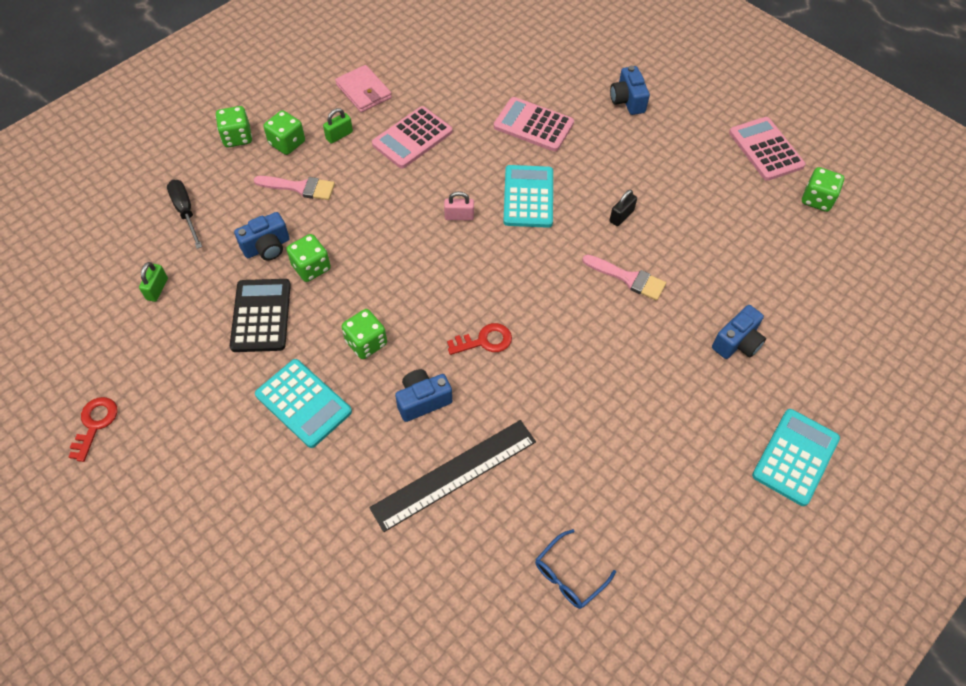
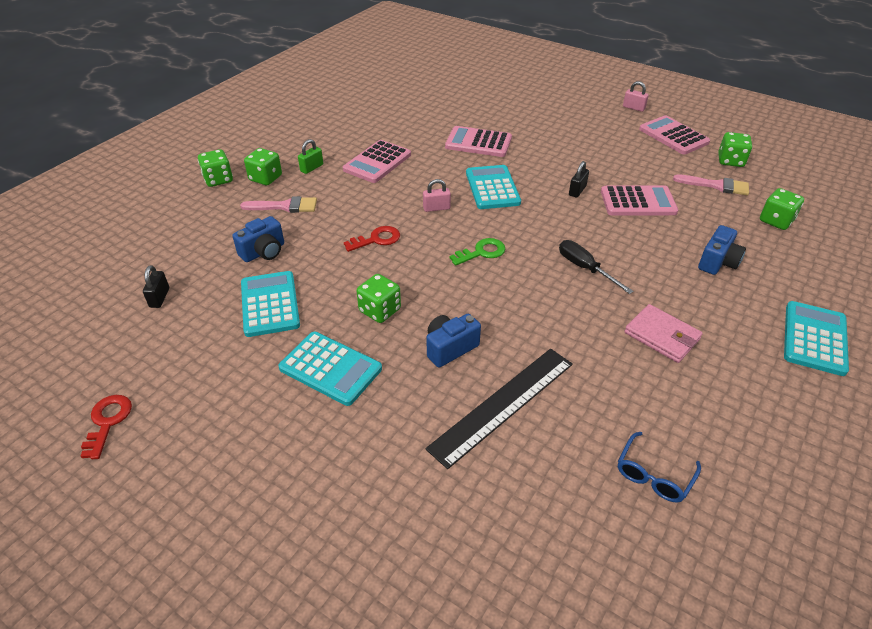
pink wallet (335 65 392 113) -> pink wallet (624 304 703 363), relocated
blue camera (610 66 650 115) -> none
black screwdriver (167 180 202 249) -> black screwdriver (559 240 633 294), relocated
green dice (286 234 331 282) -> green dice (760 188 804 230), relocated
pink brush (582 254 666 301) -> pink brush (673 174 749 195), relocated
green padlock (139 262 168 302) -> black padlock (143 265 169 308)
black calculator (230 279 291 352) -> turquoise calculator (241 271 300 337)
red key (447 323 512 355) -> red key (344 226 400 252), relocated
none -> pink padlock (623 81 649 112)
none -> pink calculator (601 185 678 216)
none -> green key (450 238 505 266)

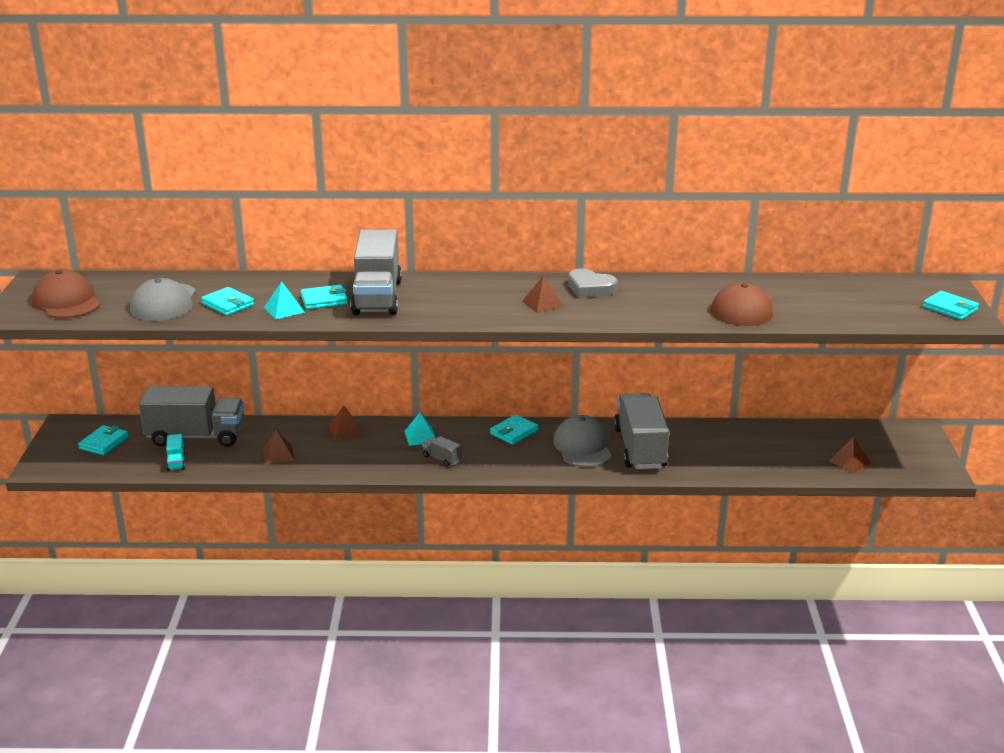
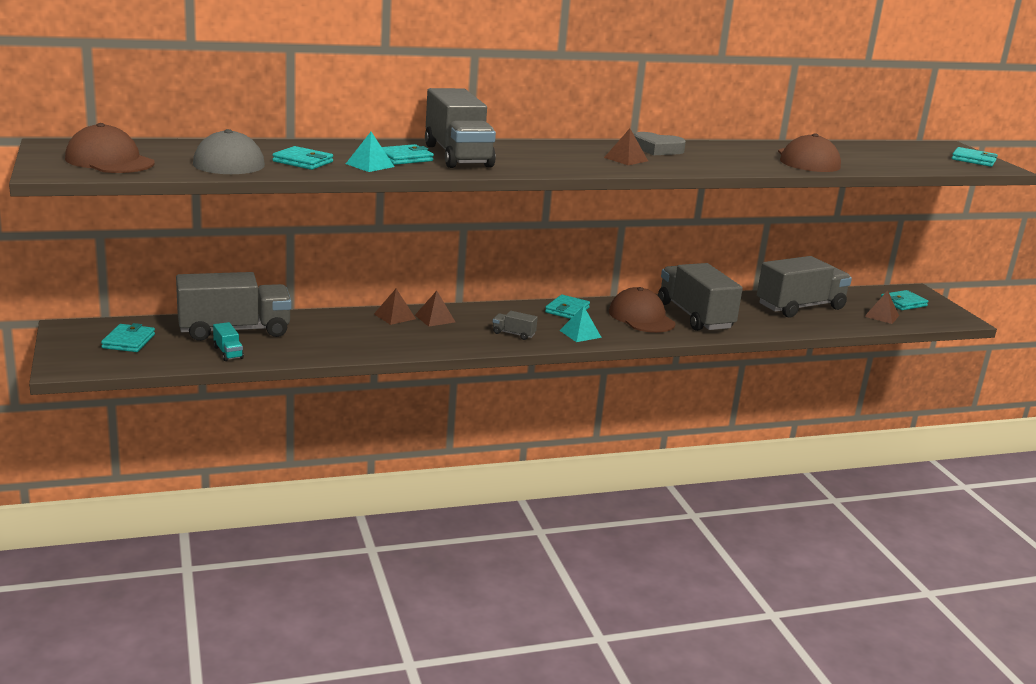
turquoise pyramid (404 412 436 446) -> turquoise pyramid (559 306 602 342), relocated
grey cap (553 415 611 467) -> brown cap (609 287 676 333)
brown pyramid (263 430 295 464) -> brown pyramid (415 291 455 327), relocated
none -> grey truck (757 256 852 317)
none -> turquoise wallet (881 290 928 310)

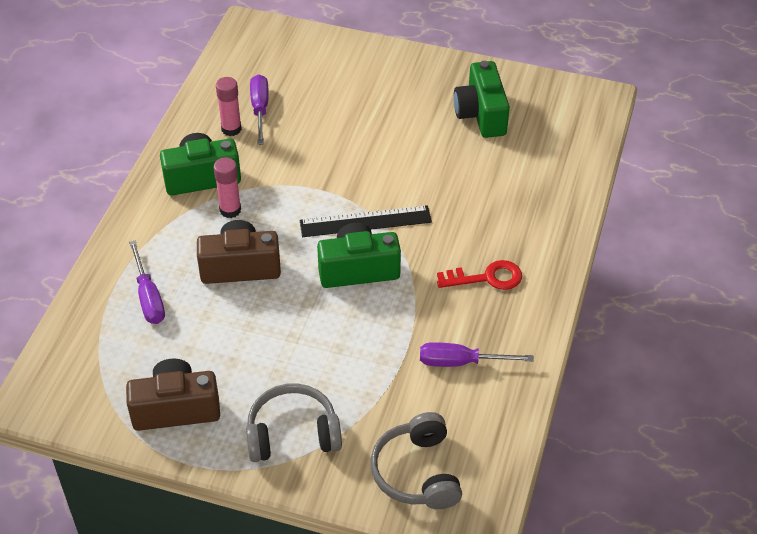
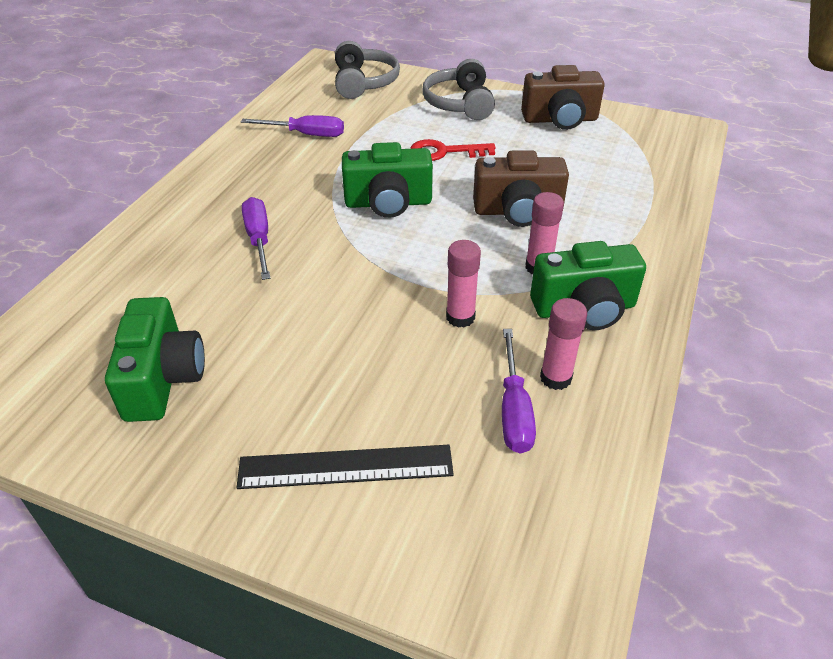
black ruler (299 205 432 237) -> black ruler (237 445 454 489), relocated
purple screwdriver (129 241 165 324) -> purple screwdriver (242 197 270 280), relocated
red key (437 260 522 290) -> red key (410 139 496 161), relocated
grey headphones (246 383 342 462) -> grey headphones (422 59 495 120), 90 degrees clockwise
none -> pink glue stick (446 240 481 328)

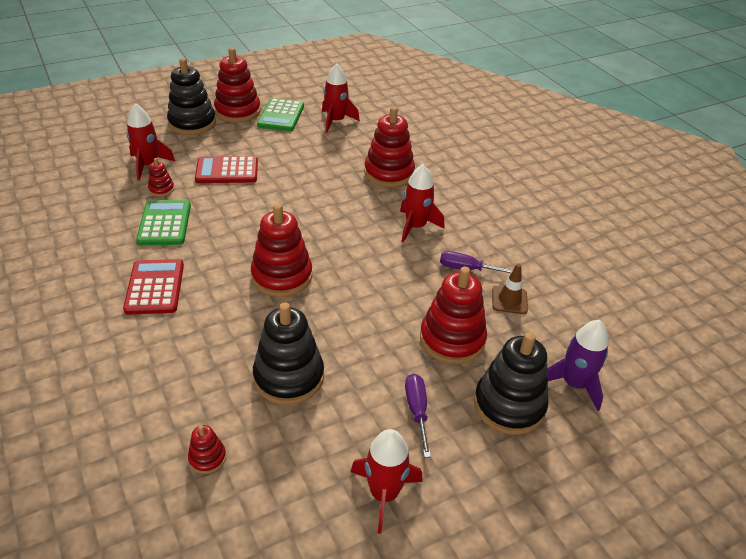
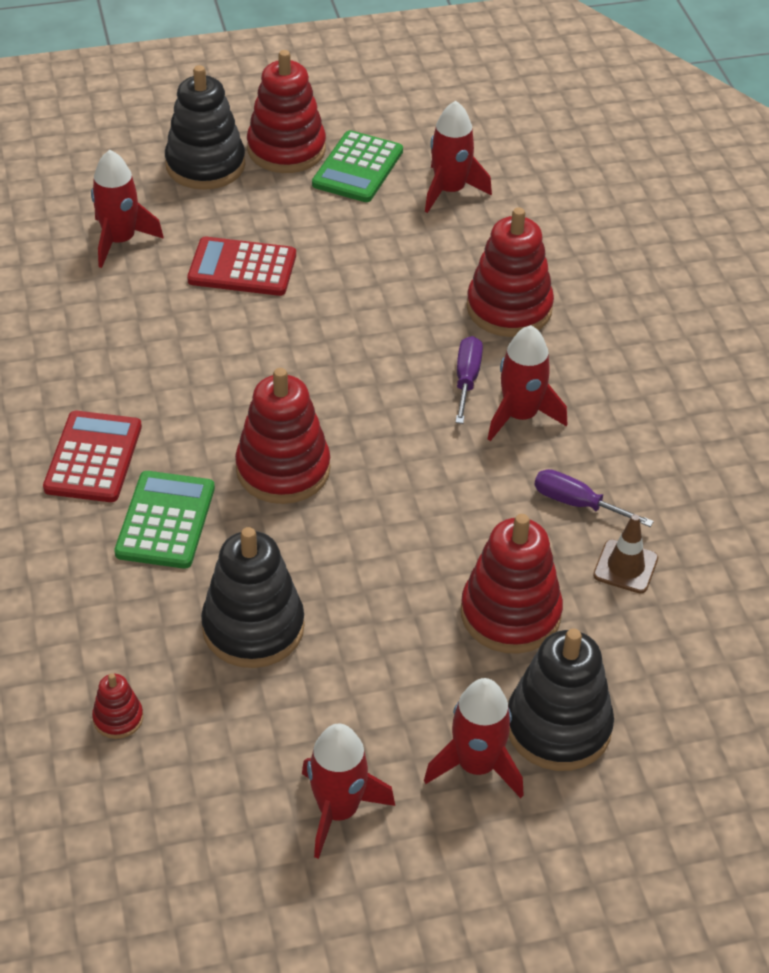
red stacking toy (148 158 174 197) -> none
green calculator (136 200 191 245) -> green calculator (114 471 215 569), relocated
purple rocket (547 320 609 411) -> none
purple screwdriver (405 373 431 458) -> purple screwdriver (455 336 483 424), relocated
none -> red rocket (424 678 524 798)

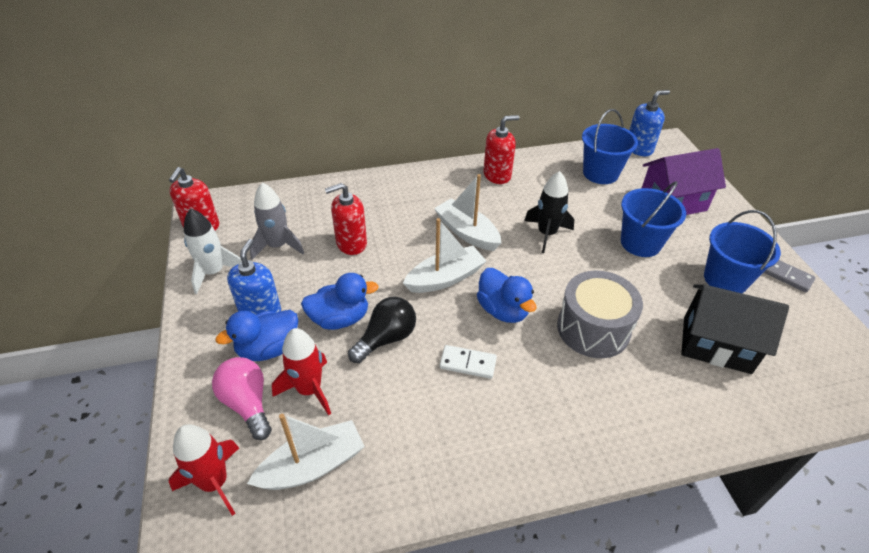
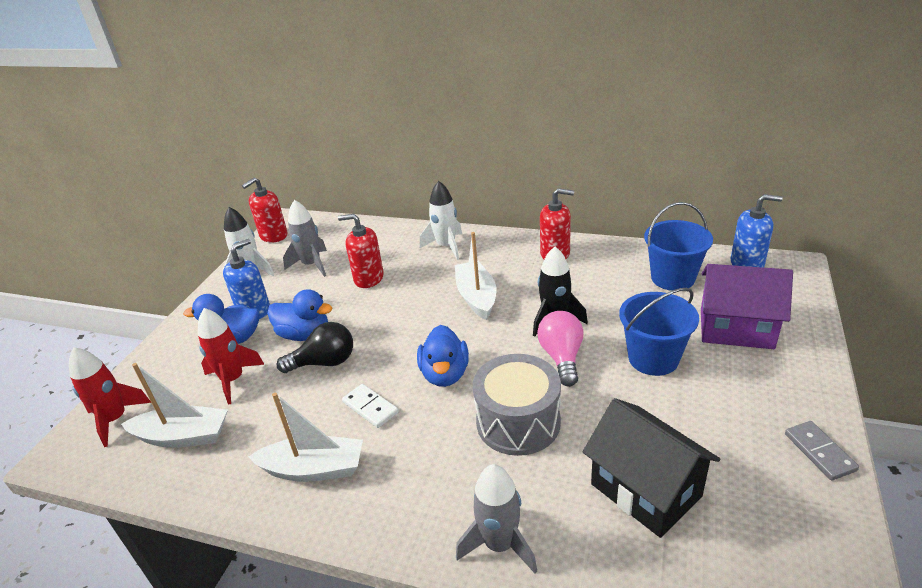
blue bucket (704 210 781 293) -> none
white boat (403 218 486 293) -> white boat (248 393 363 482), relocated
pink light bulb (212 357 272 440) -> pink light bulb (537 311 583 387), relocated
none -> white rocket (420 181 462 260)
none -> grey rocket (456 464 537 573)

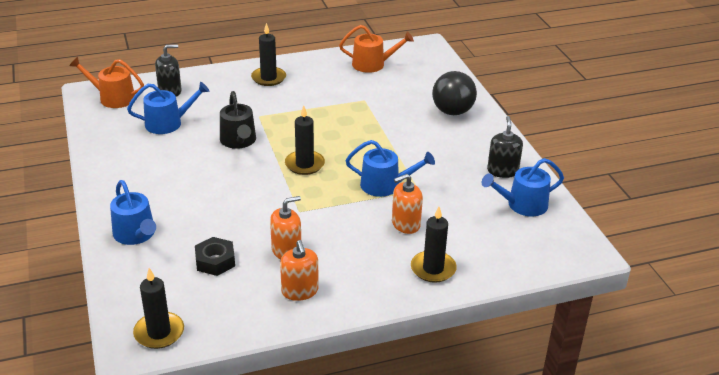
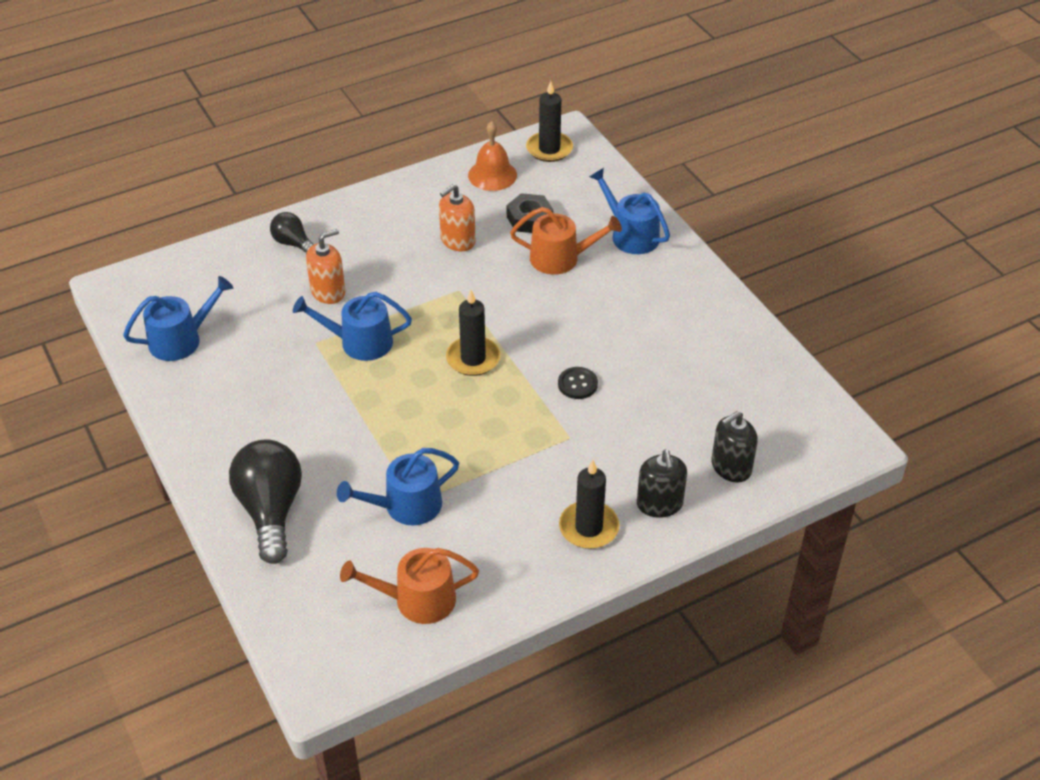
orange watering can (69 57 144 108) -> orange watering can (510 207 622 275), relocated
blue watering can (127 82 209 134) -> blue watering can (337 448 459 526), relocated
black watering can (220 91 256 149) -> black button (558 367 598 399)
black soap dispenser (487 116 523 178) -> black soap dispenser (637 450 687 518), relocated
black candle (411 207 457 283) -> black light bulb (270 212 314 253)
orange soap dispenser (280 240 319 301) -> none
none -> orange bell (468 121 517 191)

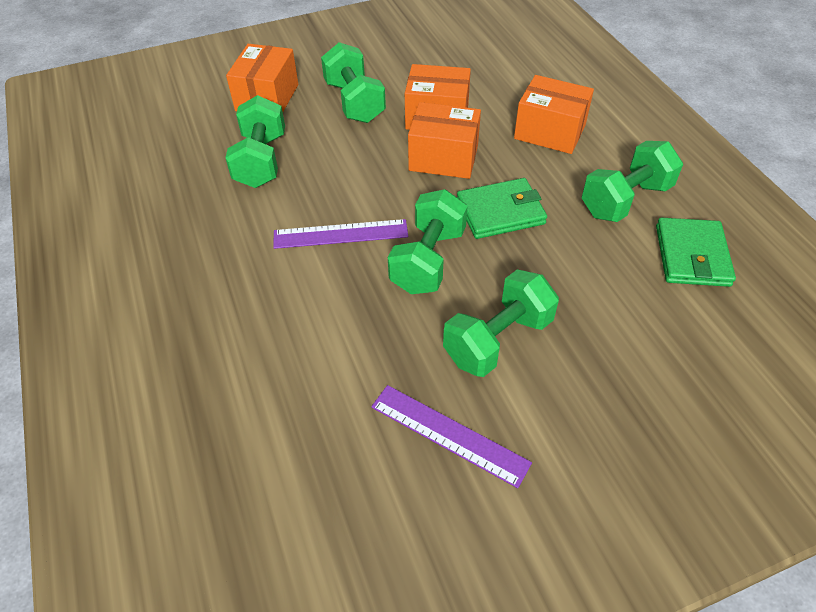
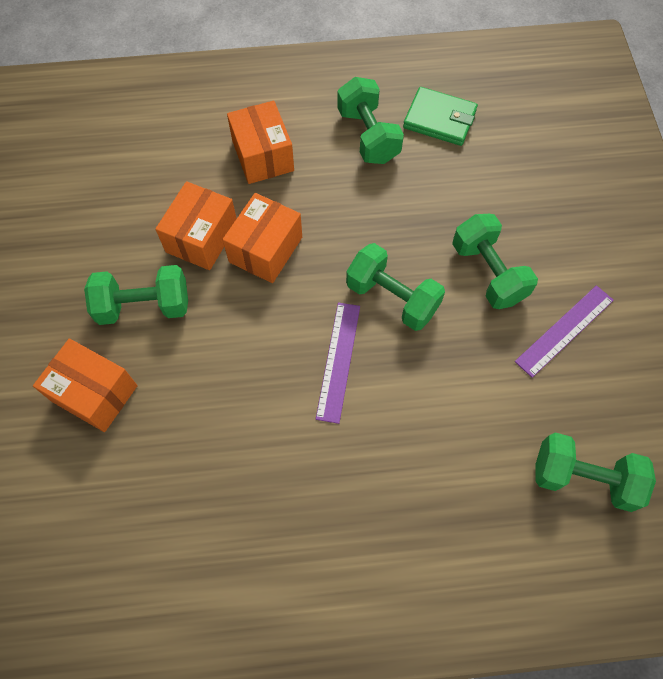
orange box (514 75 594 154) -> orange box (227 101 294 184), 60 degrees counterclockwise
green dumbbell (225 95 285 188) -> green dumbbell (536 432 656 512), relocated
green wallet (457 178 547 239) -> none

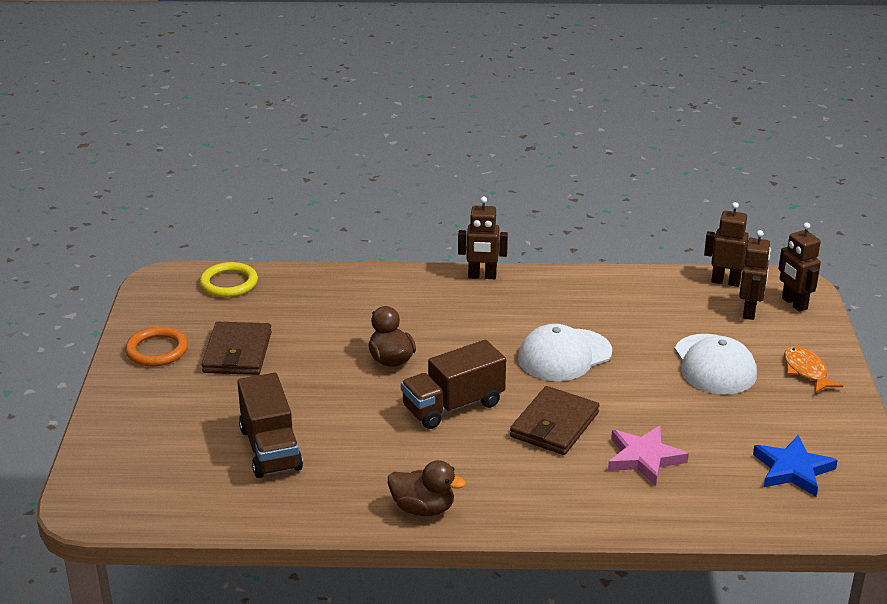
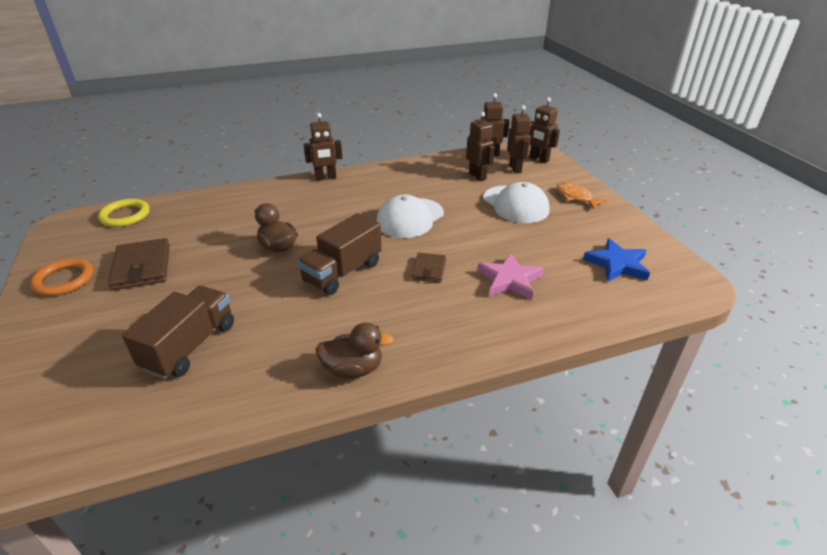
brown truck (237 373 303 478) -> brown truck (122 286 234 379), 120 degrees counterclockwise
brown wallet (510 386 599 455) -> brown wallet (412 253 446 283), x0.59
none -> brown robot (466 112 495 181)

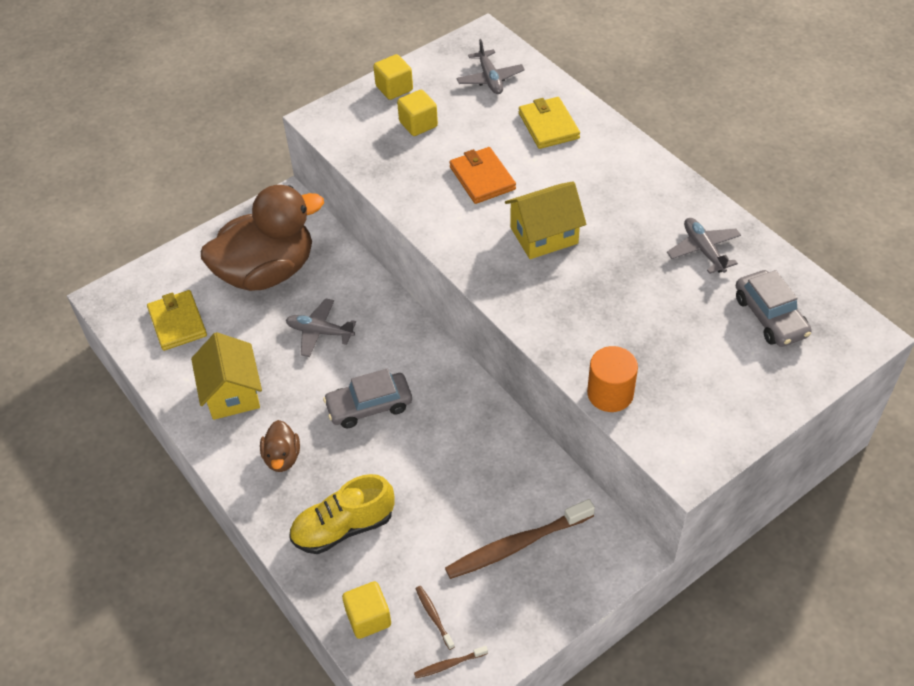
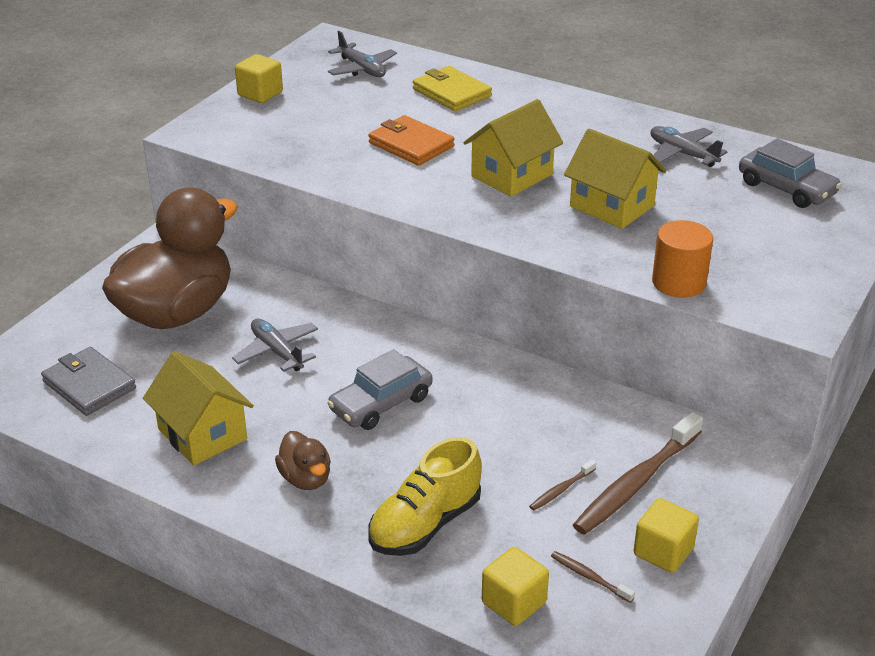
yellow cube (397 89 438 136) -> yellow cube (634 498 699 573), relocated
yellow wallet (147 290 207 351) -> grey wallet (41 347 136 416)
grey plane (286 299 356 357) -> grey plane (232 319 318 372), 60 degrees clockwise
brown toothbrush (414 646 488 678) -> brown toothbrush (529 459 596 511), relocated
none -> yellow house (564 129 666 229)

